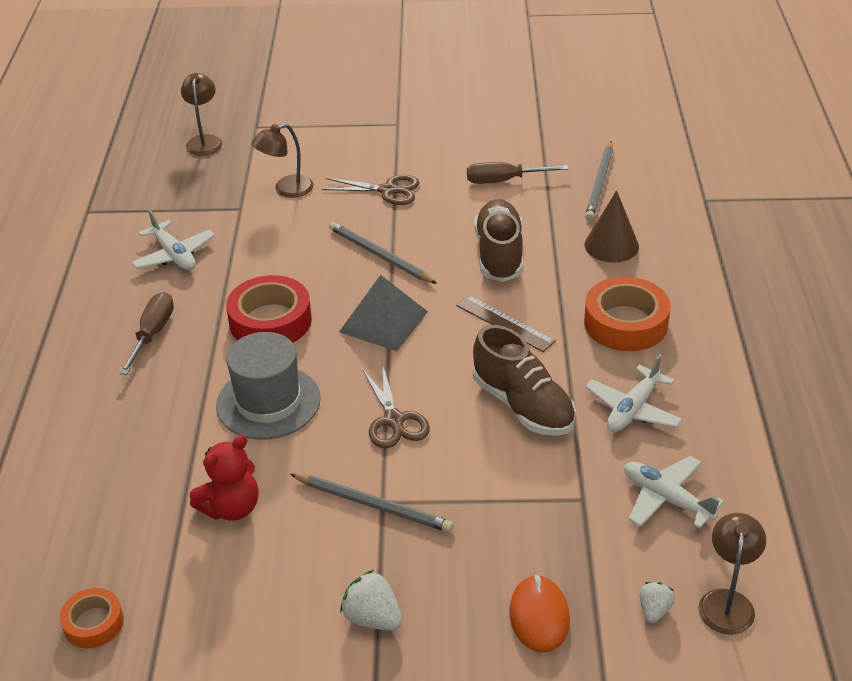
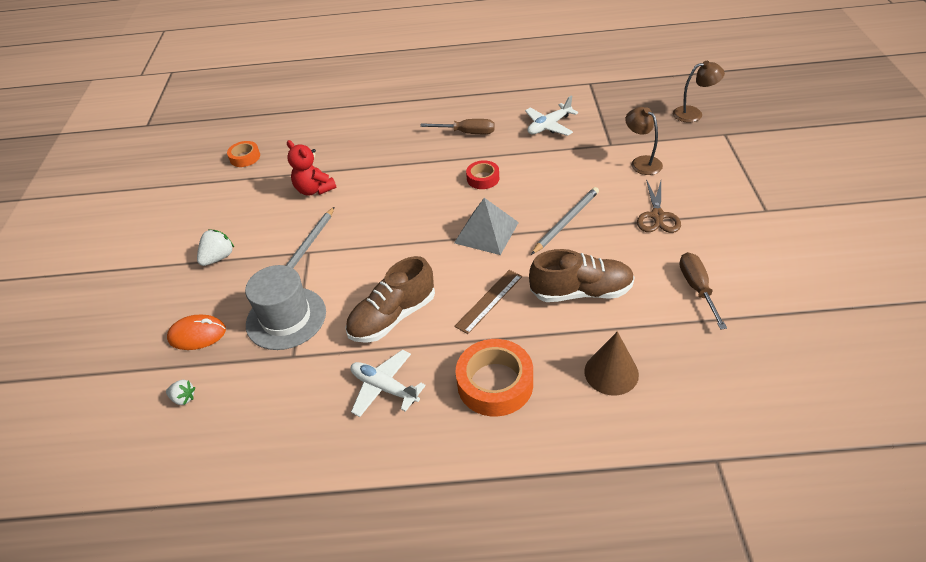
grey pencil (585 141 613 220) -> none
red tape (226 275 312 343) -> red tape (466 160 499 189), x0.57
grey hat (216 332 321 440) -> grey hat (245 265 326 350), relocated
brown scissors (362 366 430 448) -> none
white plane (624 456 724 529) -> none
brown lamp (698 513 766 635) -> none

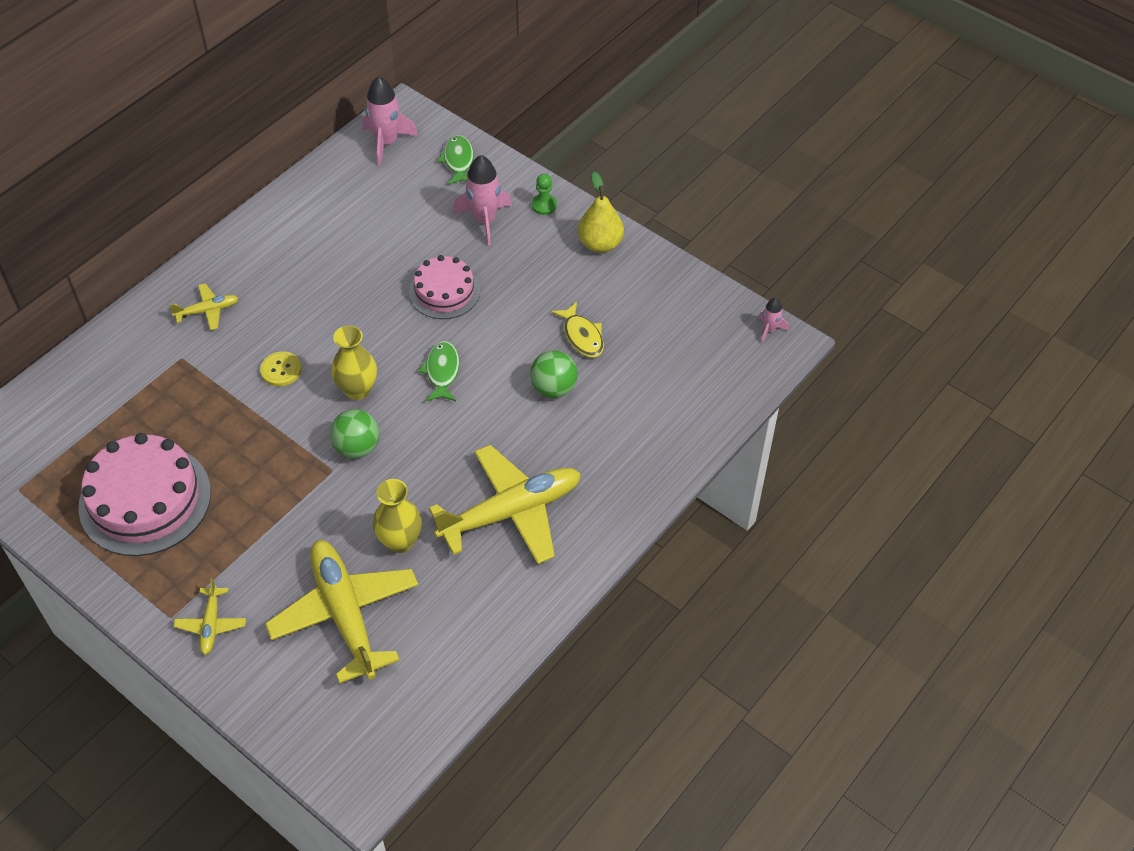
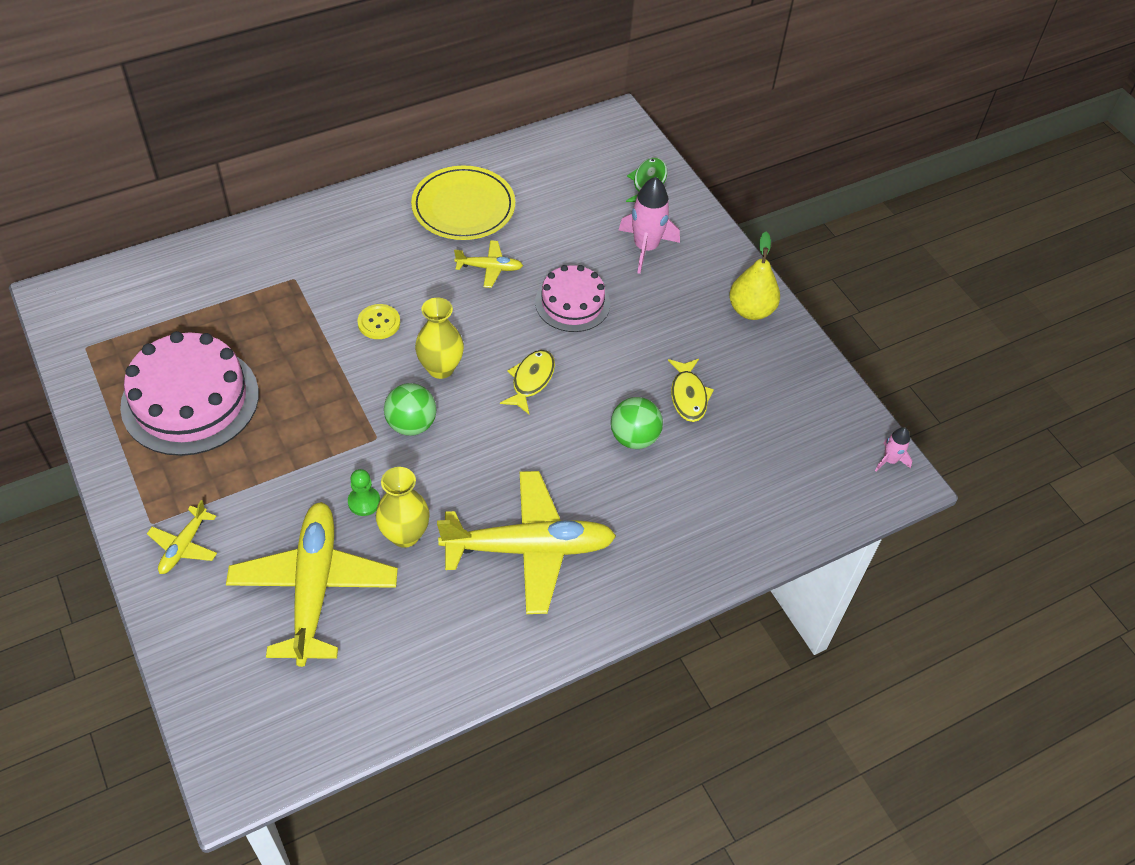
pink rocket (363 76 418 166) -> none
green pawn (532 174 557 215) -> green pawn (348 469 380 516), relocated
yellow plane (169 283 239 330) -> yellow plane (454 240 523 288), relocated
green fish (418 341 460 401) -> yellow fish (500 350 555 414)
none -> yellow plate (411 166 515 240)

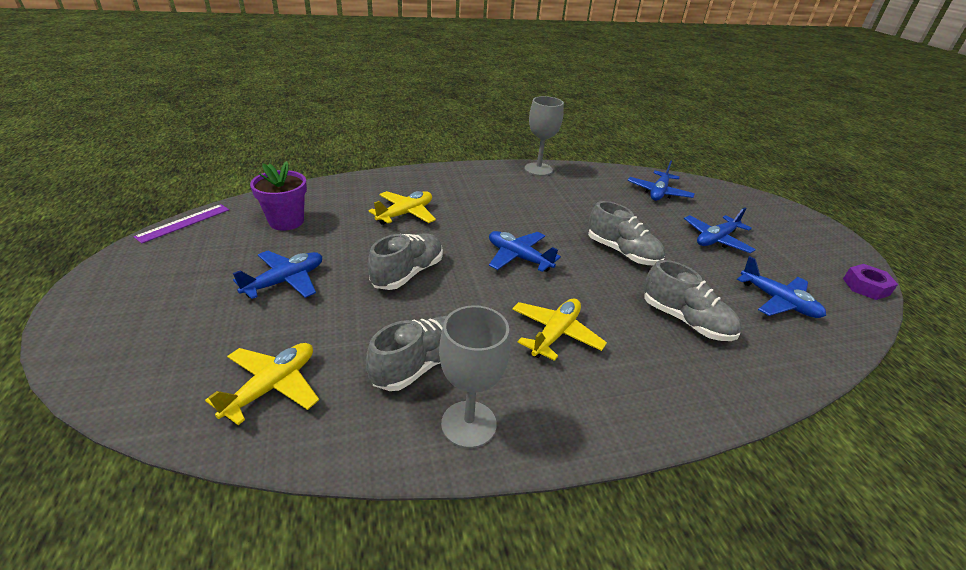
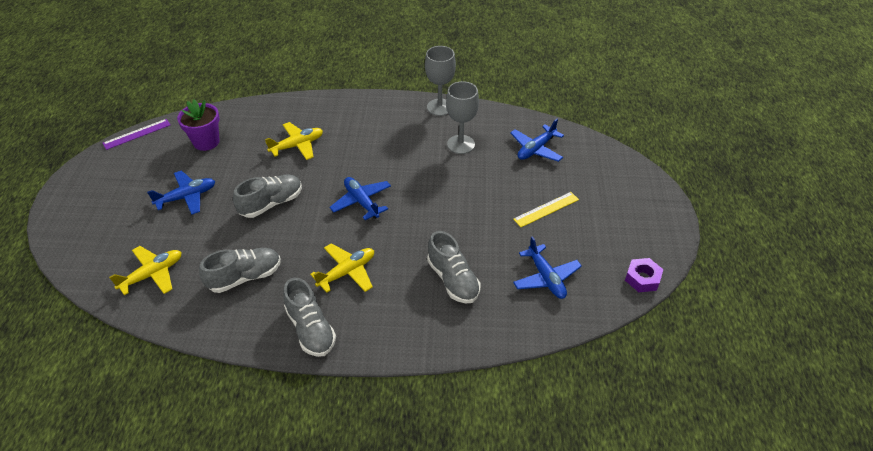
grey shoe (588 201 665 265) -> grey shoe (283 278 336 357), relocated
blue plane (684 208 756 253) -> yellow ruler (513 192 579 227)
grey goblet (439 305 510 448) -> grey goblet (446 81 479 154), relocated

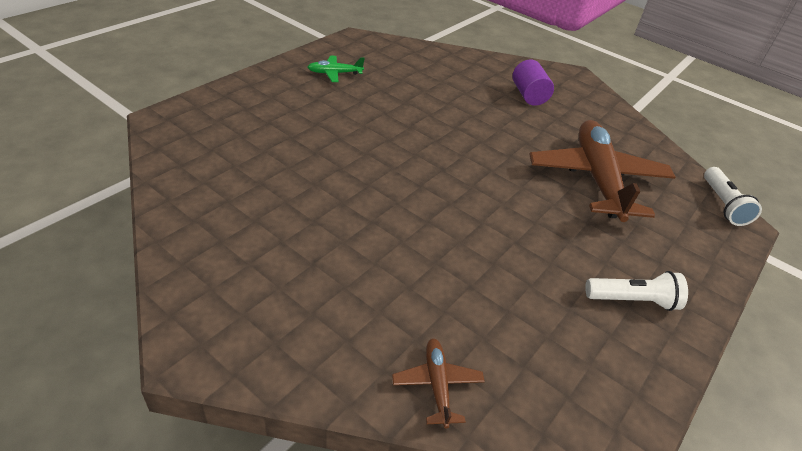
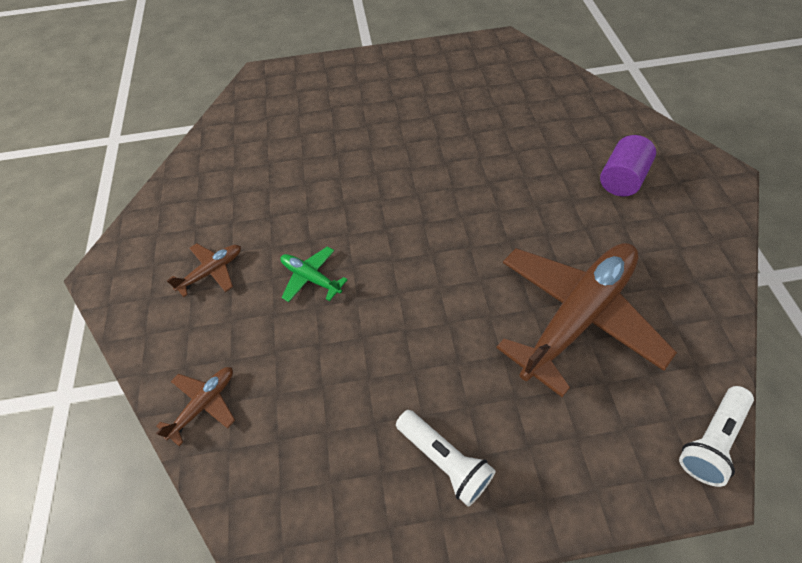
green plane (308 56 365 82) -> green plane (280 246 348 302), relocated
none -> brown plane (167 243 241 297)

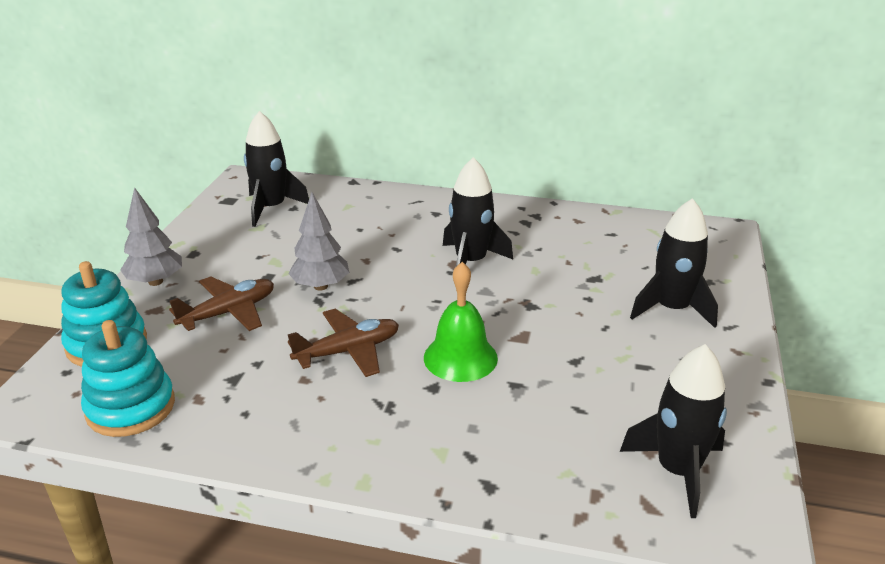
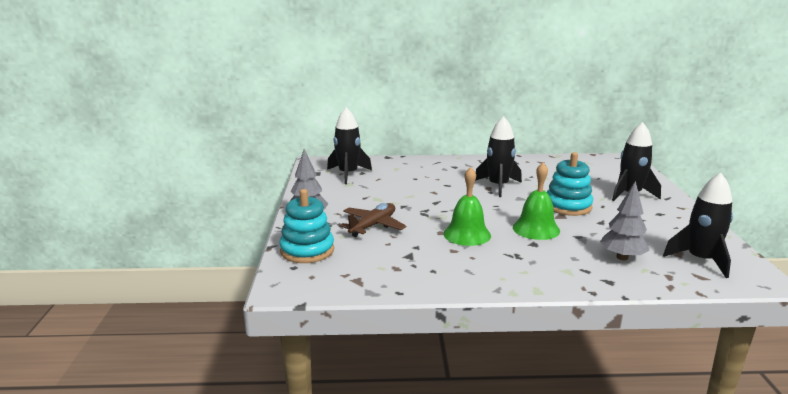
grey tree (288 192 349 291) -> grey tree (600 181 650 260), relocated
brown plane (288 309 399 377) -> green bell (444 167 491 246)
turquoise stacking toy (81 320 175 437) -> turquoise stacking toy (547 152 593 216), relocated

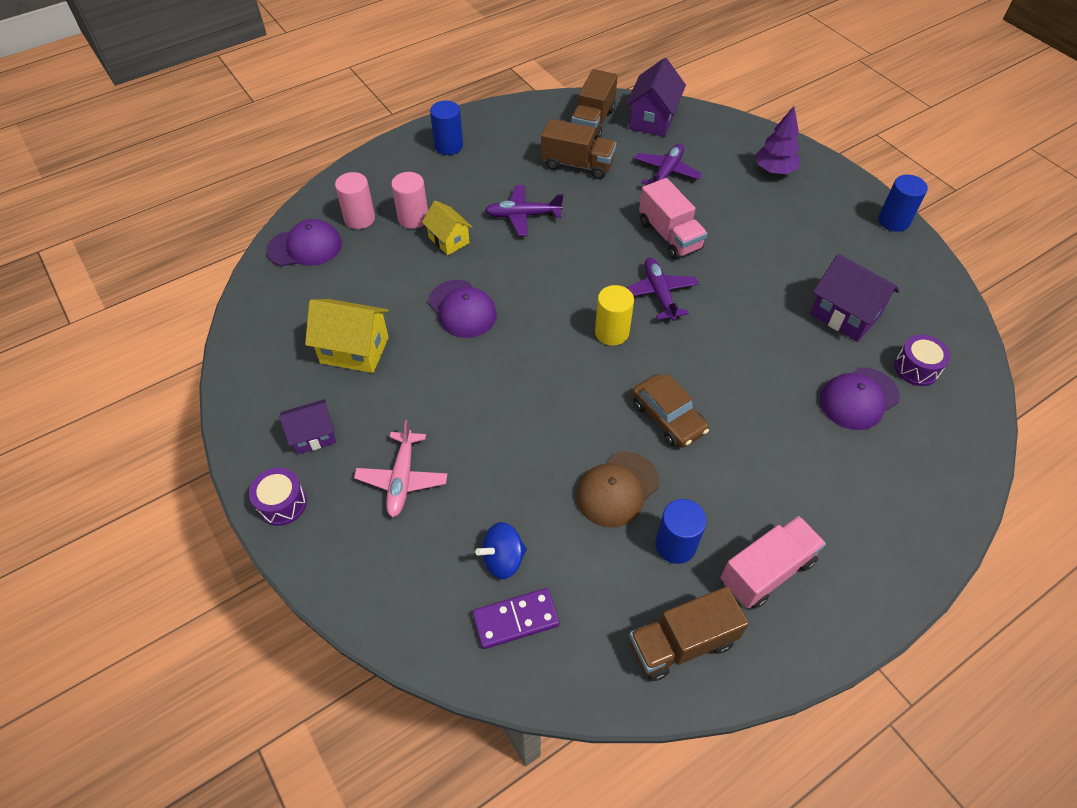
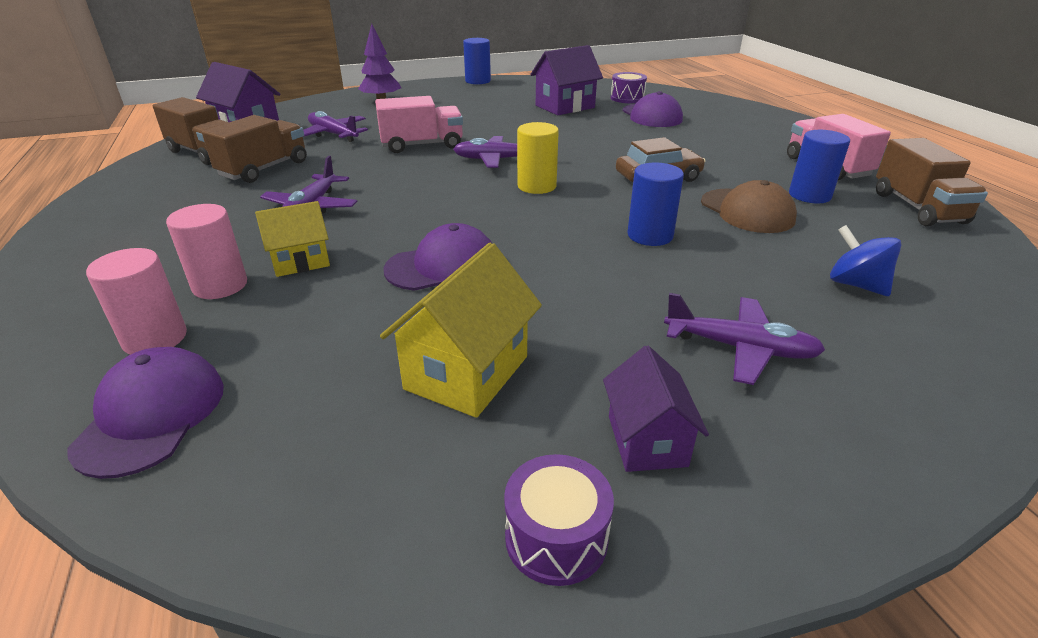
blue cylinder (430 101 463 155) -> blue cylinder (627 163 684 246), relocated
pink plane (354 420 447 518) -> purple plane (664 293 825 385)
purple drum (249 468 307 526) -> purple drum (504 454 614 586), relocated
blue spinning top (475 522 527 579) -> blue spinning top (830 225 901 296), 150 degrees clockwise
purple domino (472 588 560 649) -> none

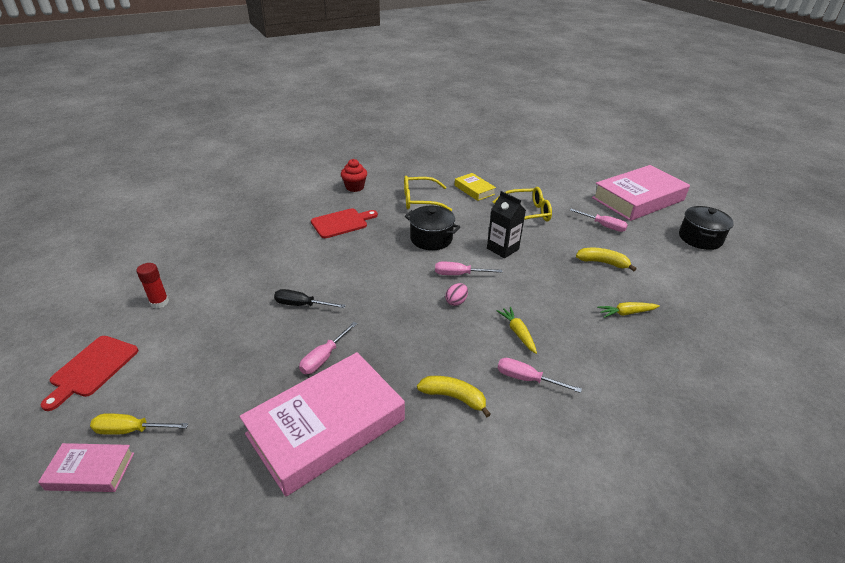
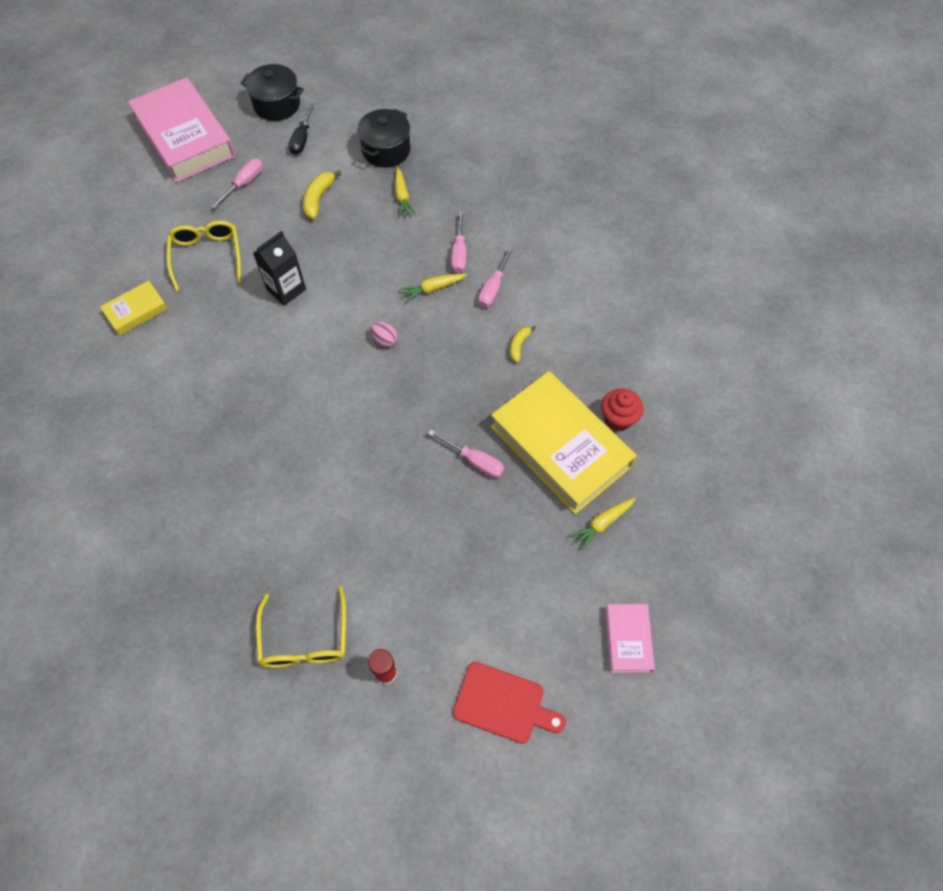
red cupcake (341 159 367 192) -> red cupcake (601 388 643 431), relocated
yellow glasses (404 176 452 211) -> yellow glasses (256 586 346 668), relocated
black pot (405 206 460 250) -> black pot (357 109 410 167), relocated
red cutting board (311 208 378 238) -> none
pink screwdriver (435 262 502 275) -> pink screwdriver (451 211 466 273), relocated
black screwdriver (274 289 346 308) -> black screwdriver (289 102 315 155), relocated
pink book (239 352 405 497) -> yellow book (491 371 637 514)
yellow banana (417 376 491 417) -> yellow banana (510 326 536 363), x0.65
yellow screwdriver (90 413 188 435) -> none
none -> yellow carrot (570 498 635 550)

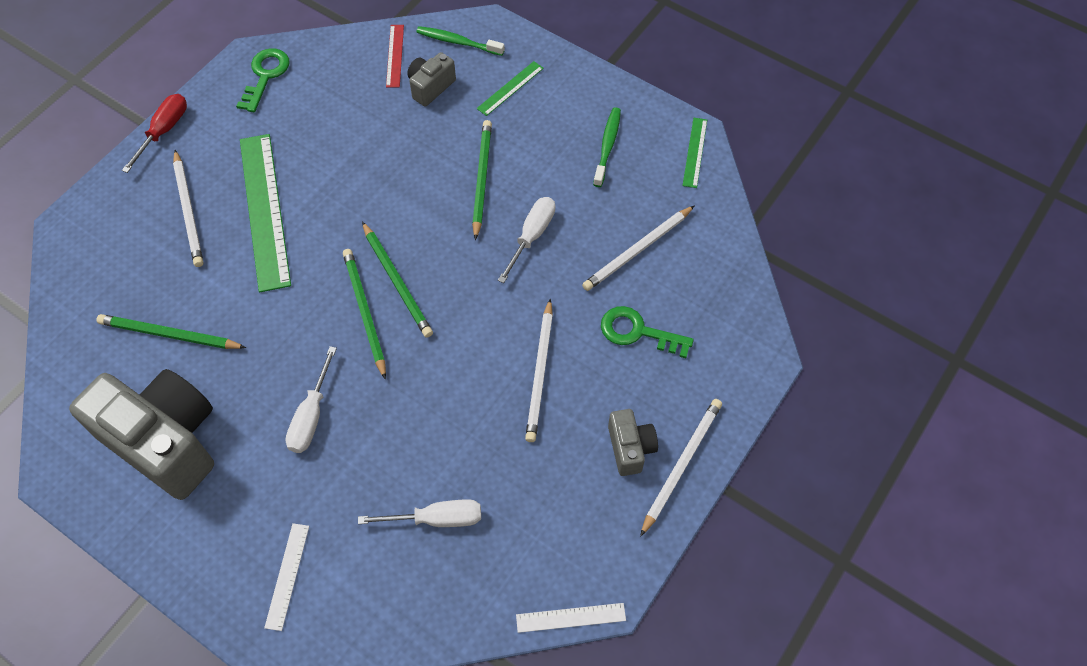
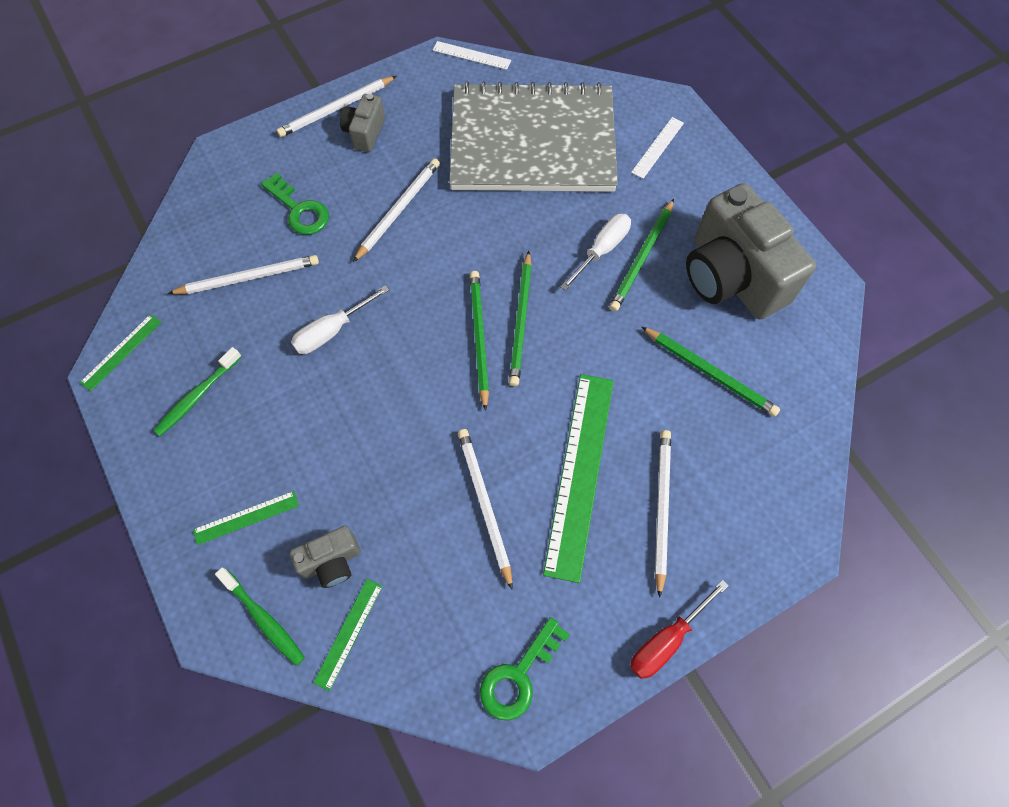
red ruler (386 25 404 88) -> green ruler (313 579 383 691)
green pencil (472 120 492 240) -> green pencil (609 199 674 312), relocated
white screwdriver (358 499 481 527) -> grey notebook (449 81 618 192)
none -> white pencil (458 429 512 590)

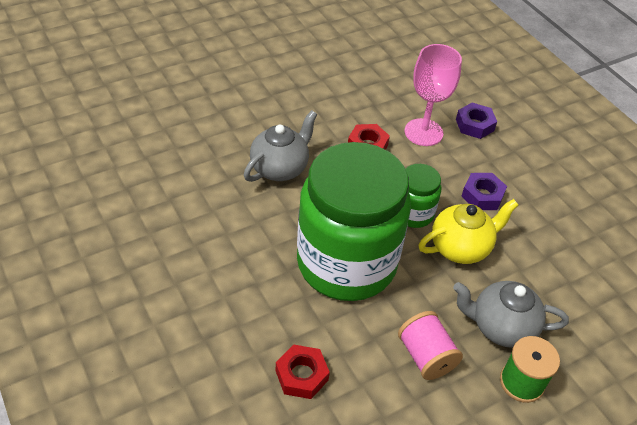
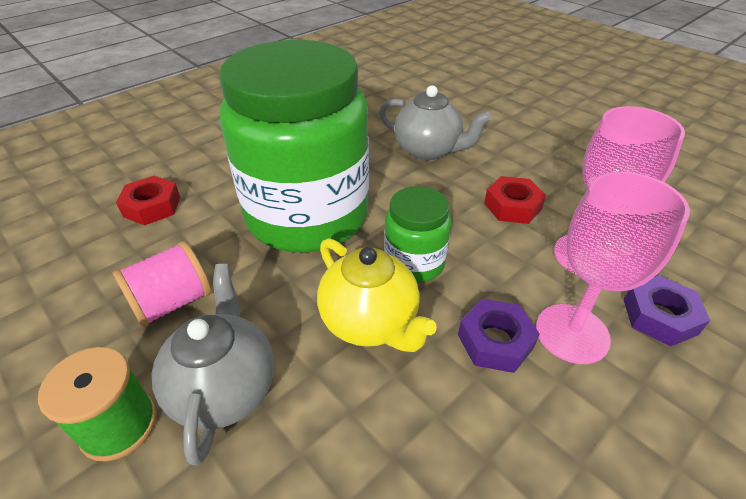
none -> pink goblet (536 172 690 364)

